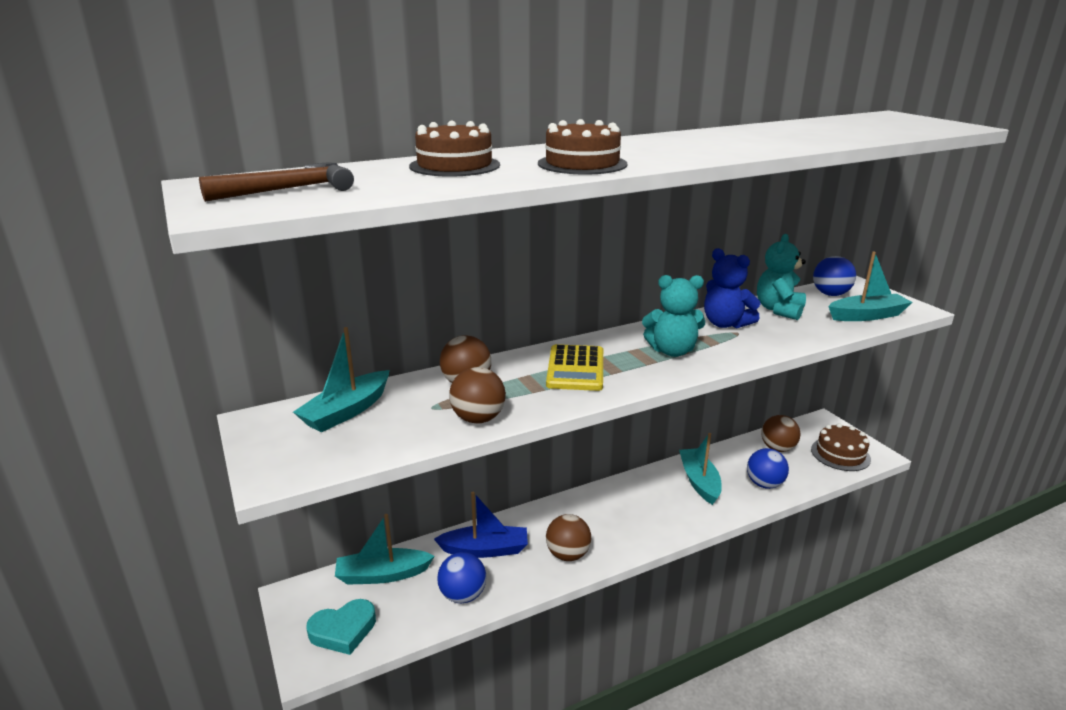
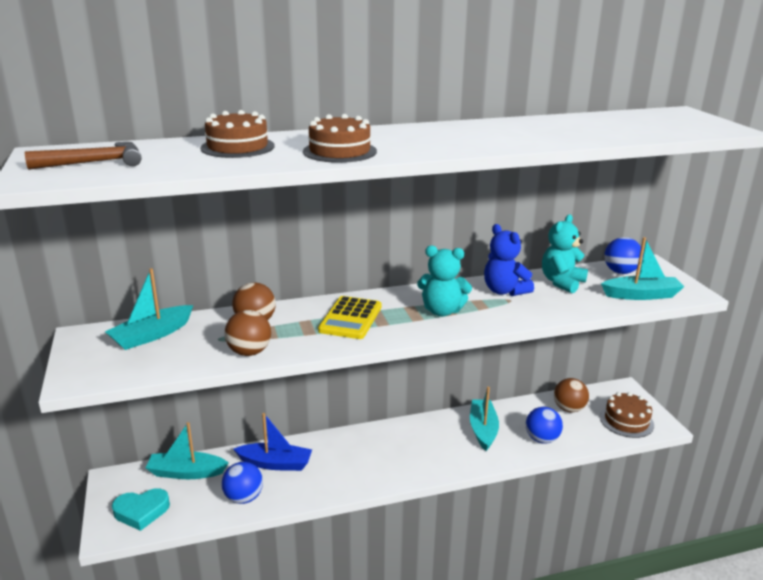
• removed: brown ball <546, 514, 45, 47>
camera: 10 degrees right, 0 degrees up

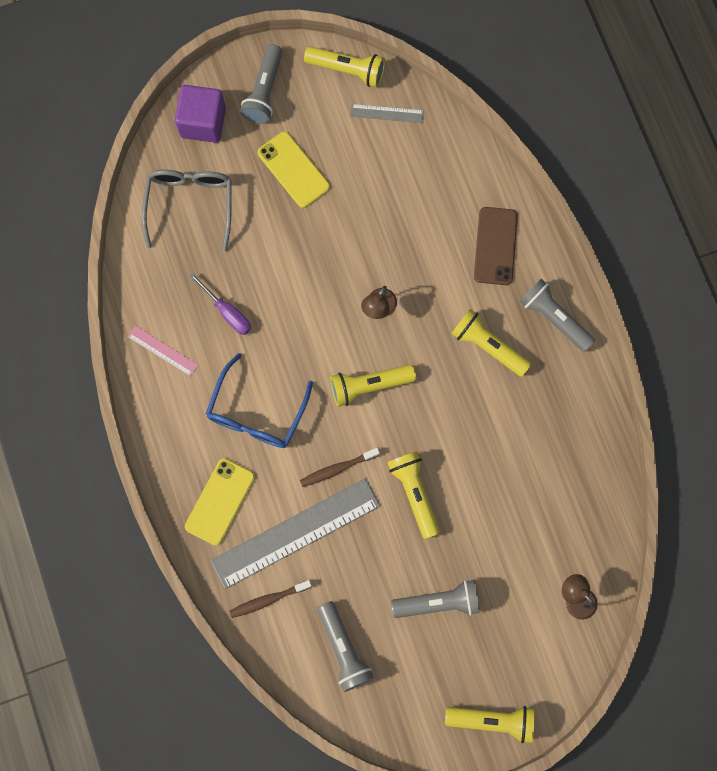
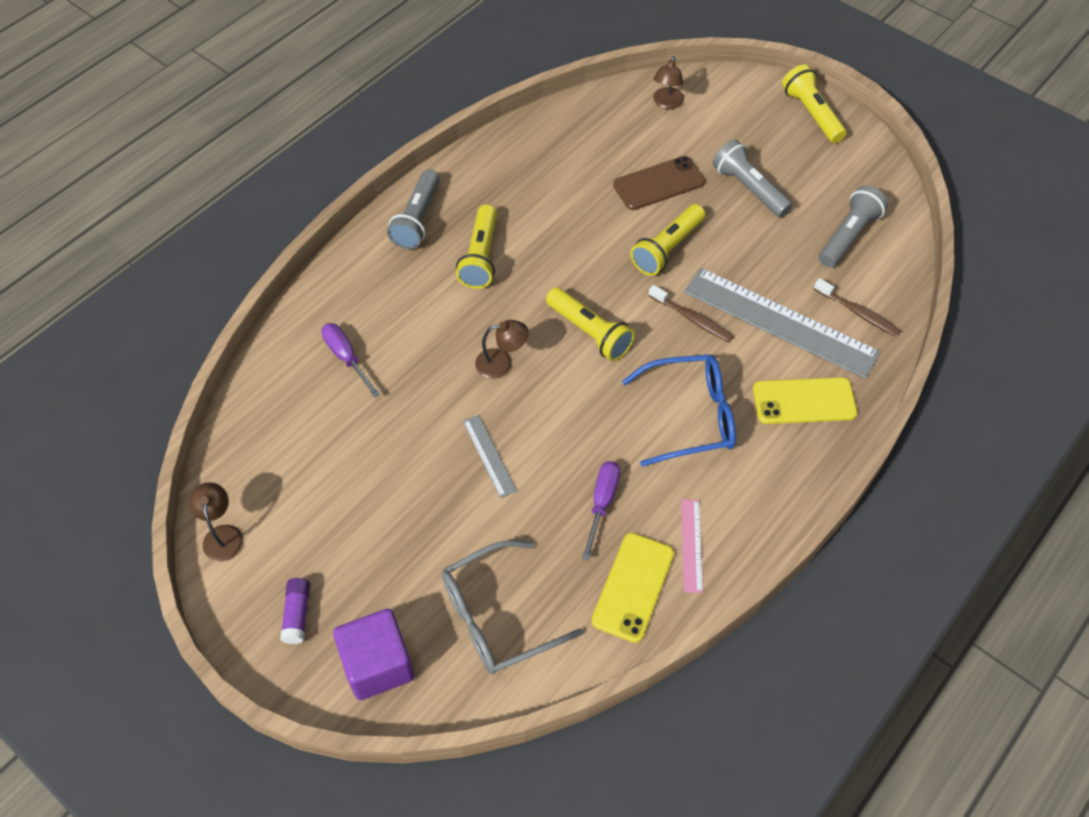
• added: purple screwdriver <321, 323, 59, 75>
• moved: yellow phone <258, 132, 72, 76> to <591, 533, 83, 110>
• moved: grey ruler <350, 104, 74, 19> to <463, 415, 54, 83>
• moved: brown phone <474, 207, 44, 78> to <613, 156, 92, 54>
• replaced: grey flashlight <240, 44, 42, 80> to purple glue stick <280, 578, 30, 66>
• replaced: yellow flashlight <304, 46, 81, 41> to brown lamp <189, 482, 54, 80>
camera: 120 degrees left, 20 degrees down

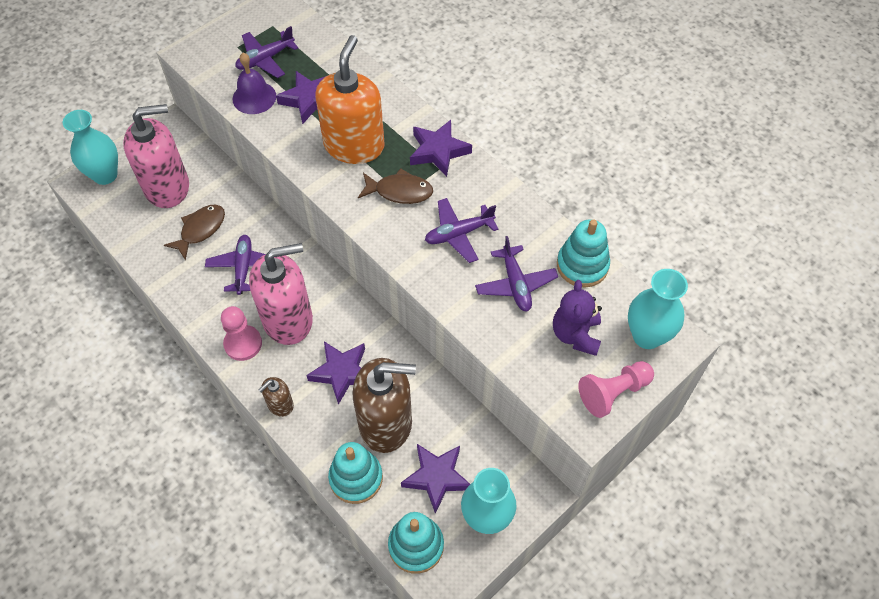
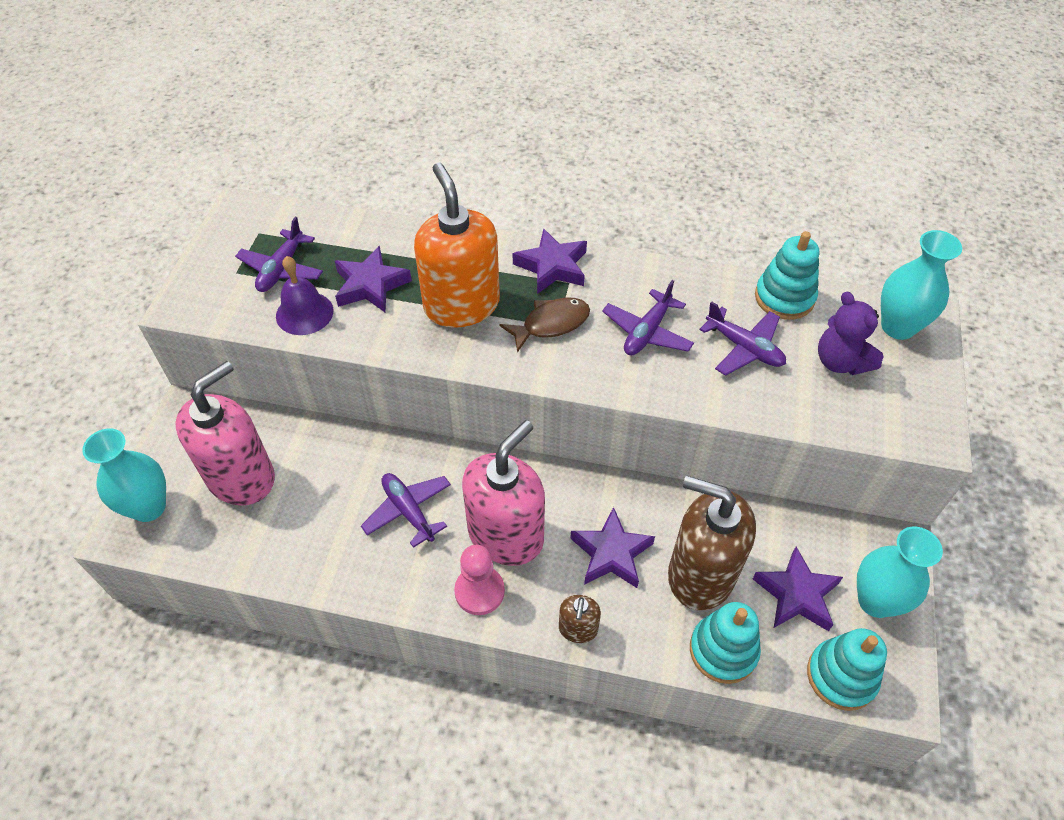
• removed: brown fish <164, 205, 61, 55>
• removed: pink pawn <578, 361, 76, 57>
• turned: brown soap dispenser <353, 358, 63, 95> = <668, 476, 88, 134> 120 degrees counterclockwise
camera: 35 degrees left, 5 degrees down

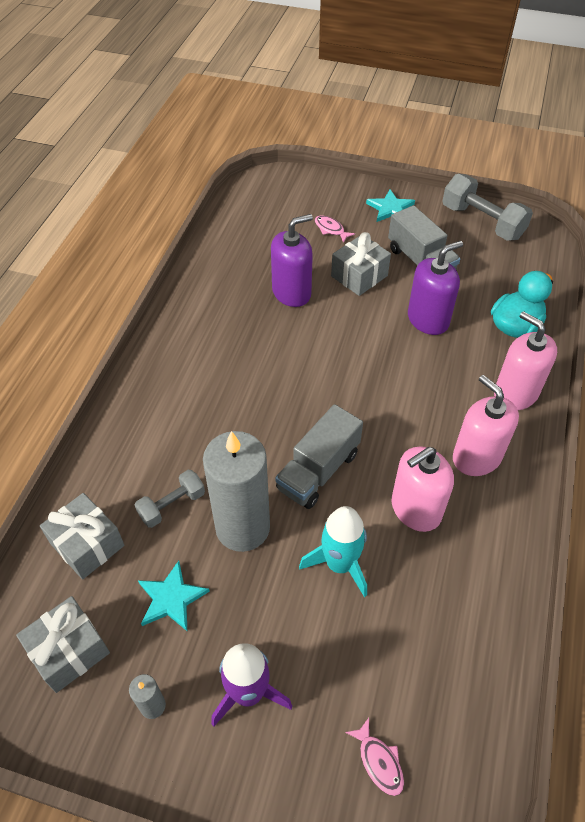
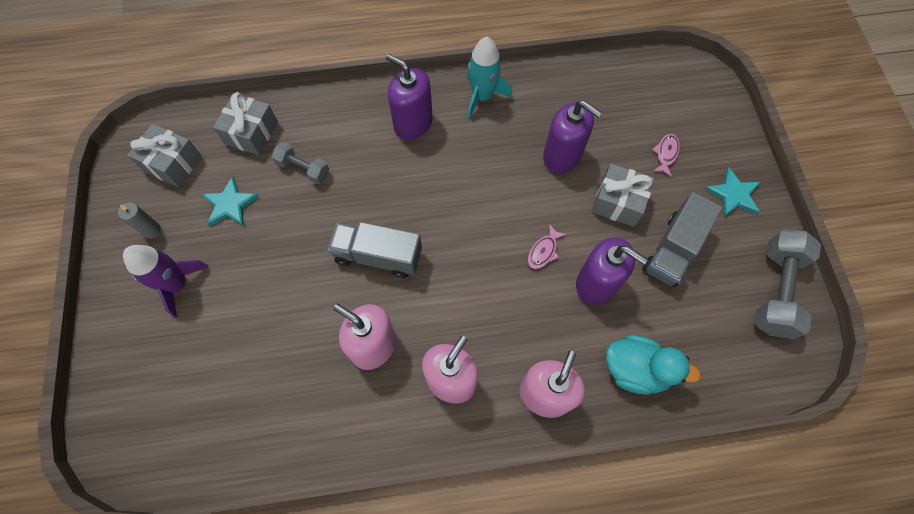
• removed: grey candle <203, 431, 67, 121>
• added: purple soap dispenser <386, 54, 47, 86>
• moved: turquoise rocket <299, 506, 68, 91> to <467, 37, 45, 82>
• moved: pink fish <345, 718, 59, 78> to <528, 224, 39, 45>
camera: 65 degrees right, 15 degrees up

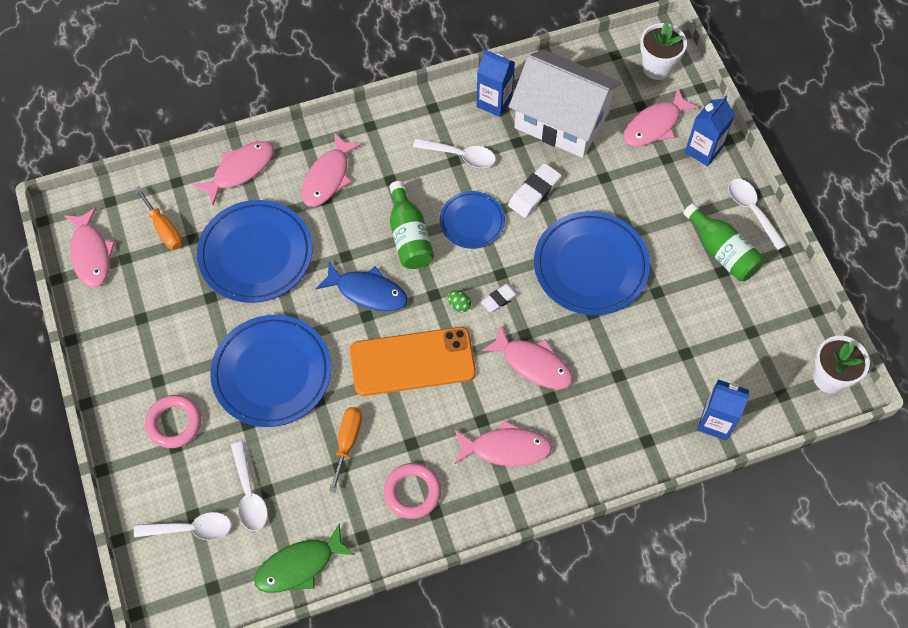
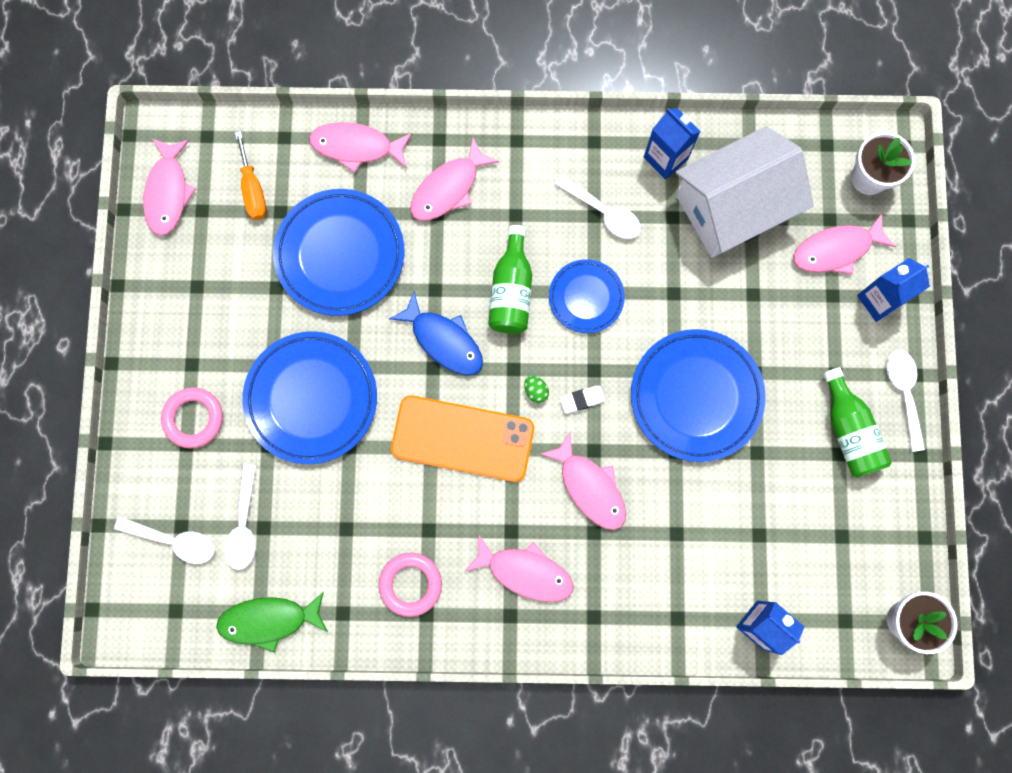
• removed: orange screwdriver <329, 407, 33, 86>
• removed: white eraser <508, 163, 53, 55>
• turned: pink fish <193, 141, 81, 64> = <309, 122, 103, 51> 150 degrees counterclockwise
• turned: white house <509, 50, 112, 108> = <675, 126, 139, 132> 75 degrees counterclockwise
camera: 20 degrees right, 15 degrees up

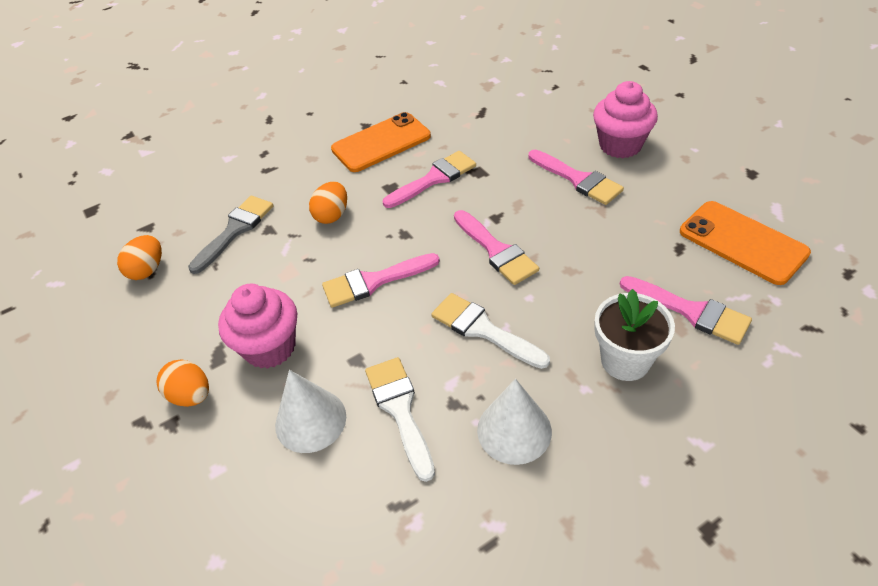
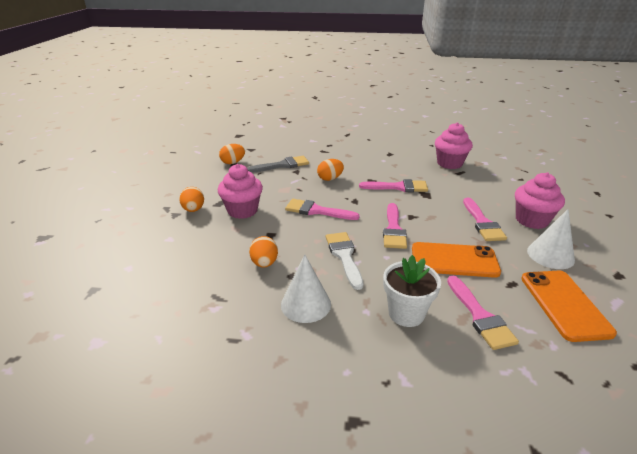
• added: pink cupcake <435, 122, 38, 47>
• moved: white cone <275, 370, 71, 83> to <527, 209, 48, 60>
• moved: orange phone <331, 112, 100, 60> to <412, 242, 89, 36>
• replaced: white brush <365, 357, 70, 125> to orange egg <249, 236, 29, 32>
camera: 35 degrees right, 15 degrees down

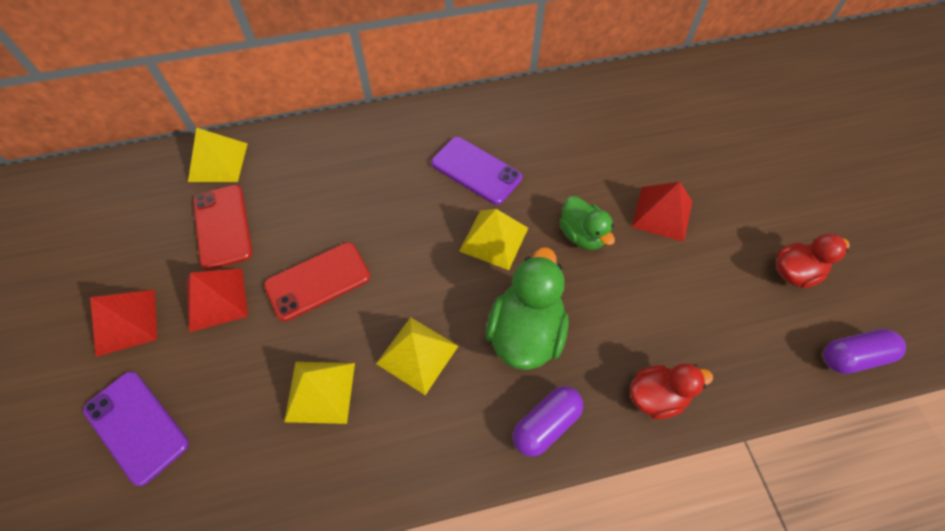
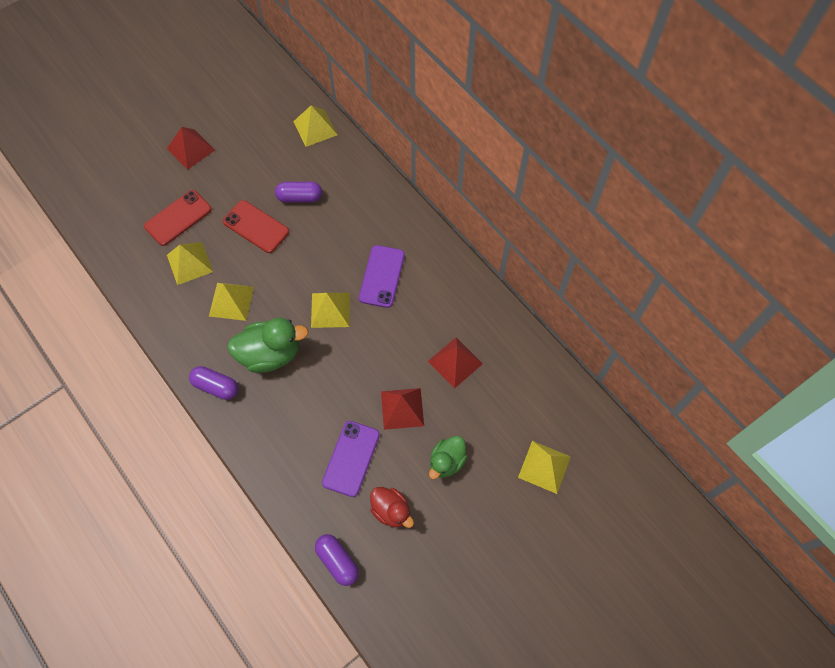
• removed: red duck <630, 363, 83, 57>
• added: purple capsule <275, 181, 47, 22>
• added: yellow pyramid <518, 441, 53, 53>
• moved: purple phone <83, 372, 106, 114> to <322, 421, 58, 76>
• moved: red pyramid <186, 268, 62, 64> to <428, 337, 55, 51>
• moved: red phone <193, 185, 59, 85> to <144, 190, 68, 56>
• moved: green duck <559, 196, 56, 54> to <429, 436, 38, 43>
camera: 65 degrees right, 5 degrees up

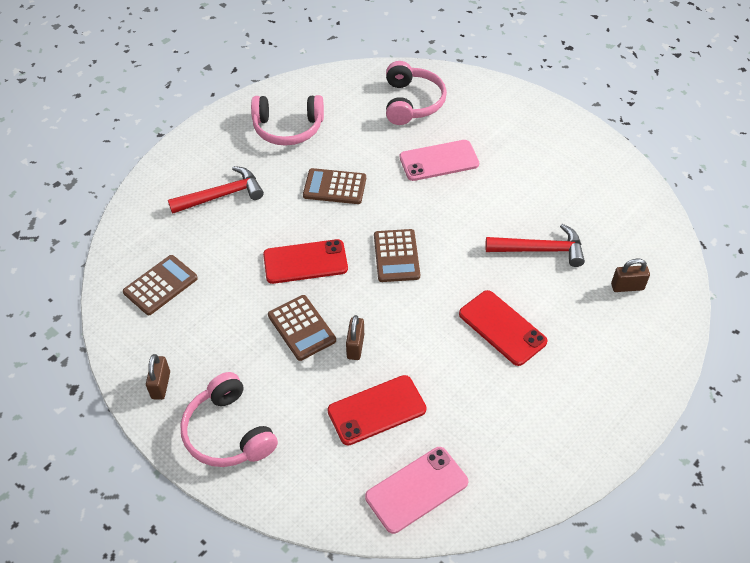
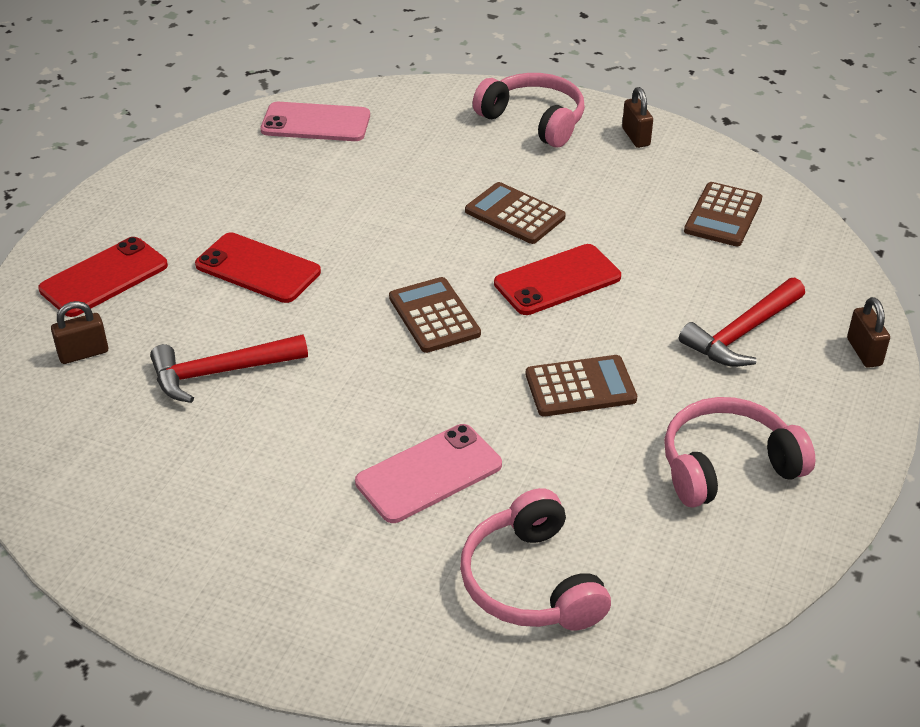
• moved: red phone <327, 375, 100, 71> to <38, 237, 130, 80>
• moved: brown padlock <346, 315, 18, 45> to <847, 297, 43, 71>
• turned: pink phone <365, 447, 103, 87> = <261, 102, 109, 39> 60 degrees clockwise
camera: 160 degrees right, 10 degrees down

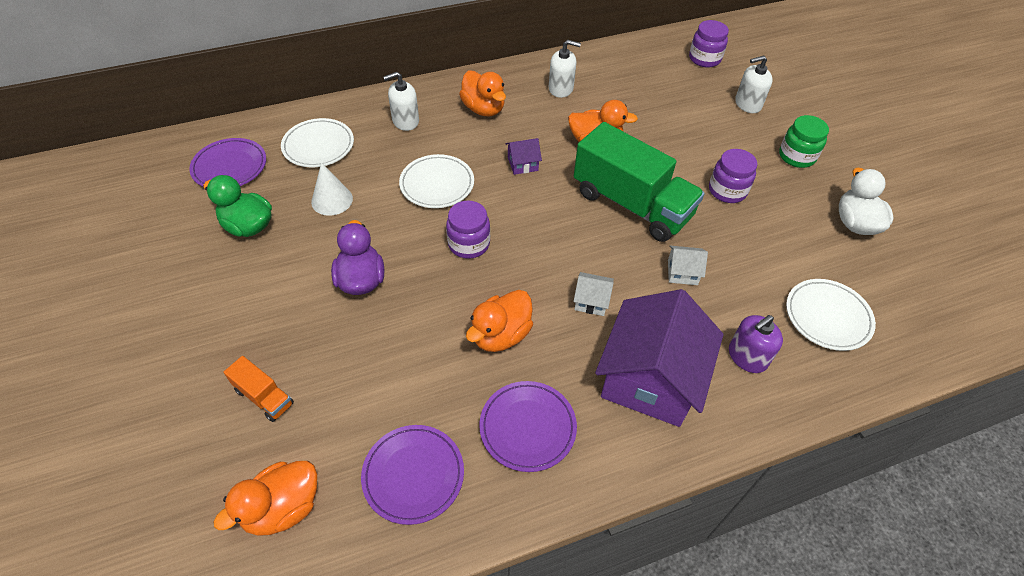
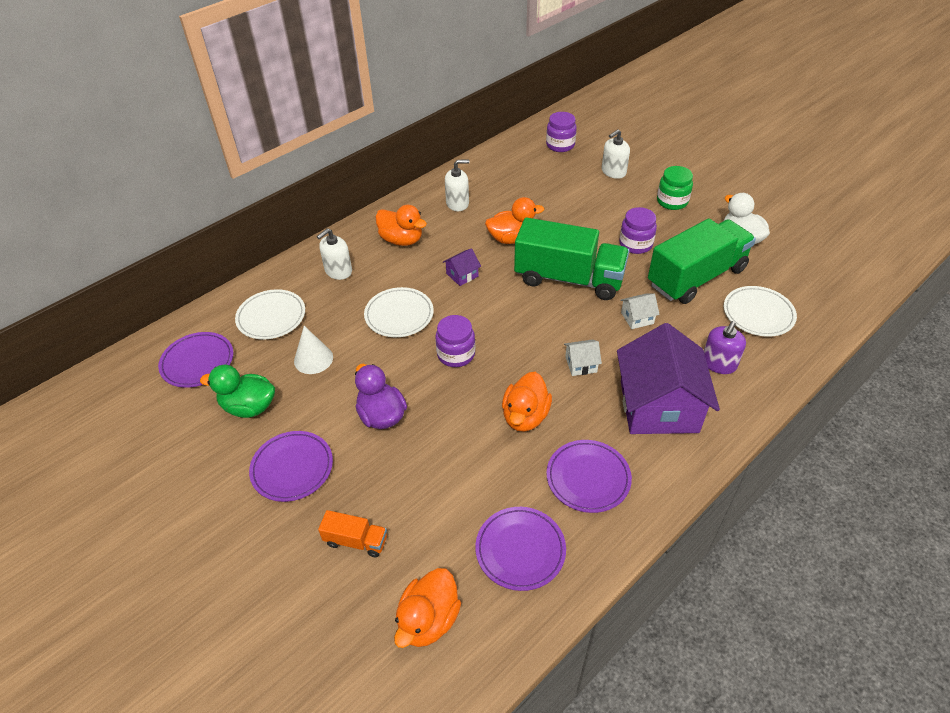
• added: purple plate <249, 431, 84, 71>
• added: green truck <648, 218, 108, 86>
camera: 20 degrees left, 5 degrees down

